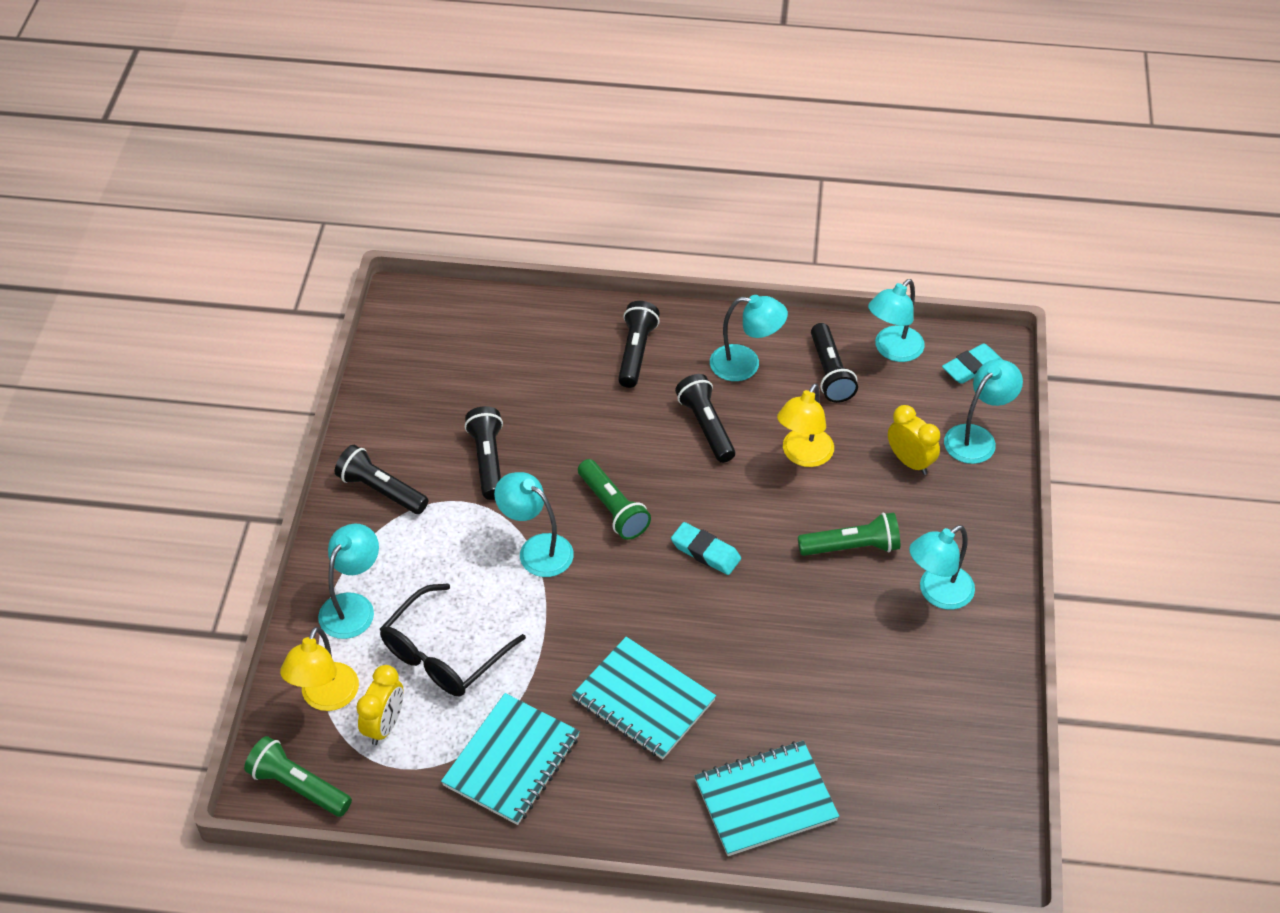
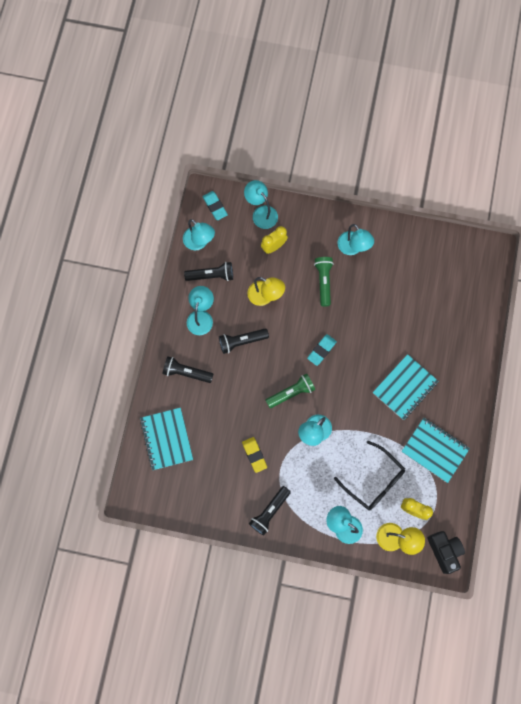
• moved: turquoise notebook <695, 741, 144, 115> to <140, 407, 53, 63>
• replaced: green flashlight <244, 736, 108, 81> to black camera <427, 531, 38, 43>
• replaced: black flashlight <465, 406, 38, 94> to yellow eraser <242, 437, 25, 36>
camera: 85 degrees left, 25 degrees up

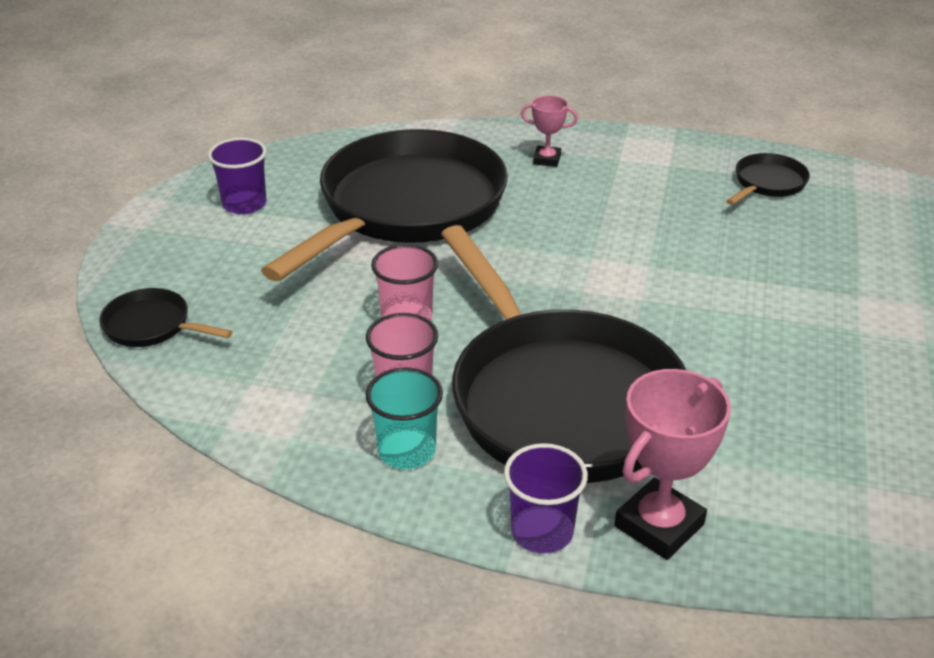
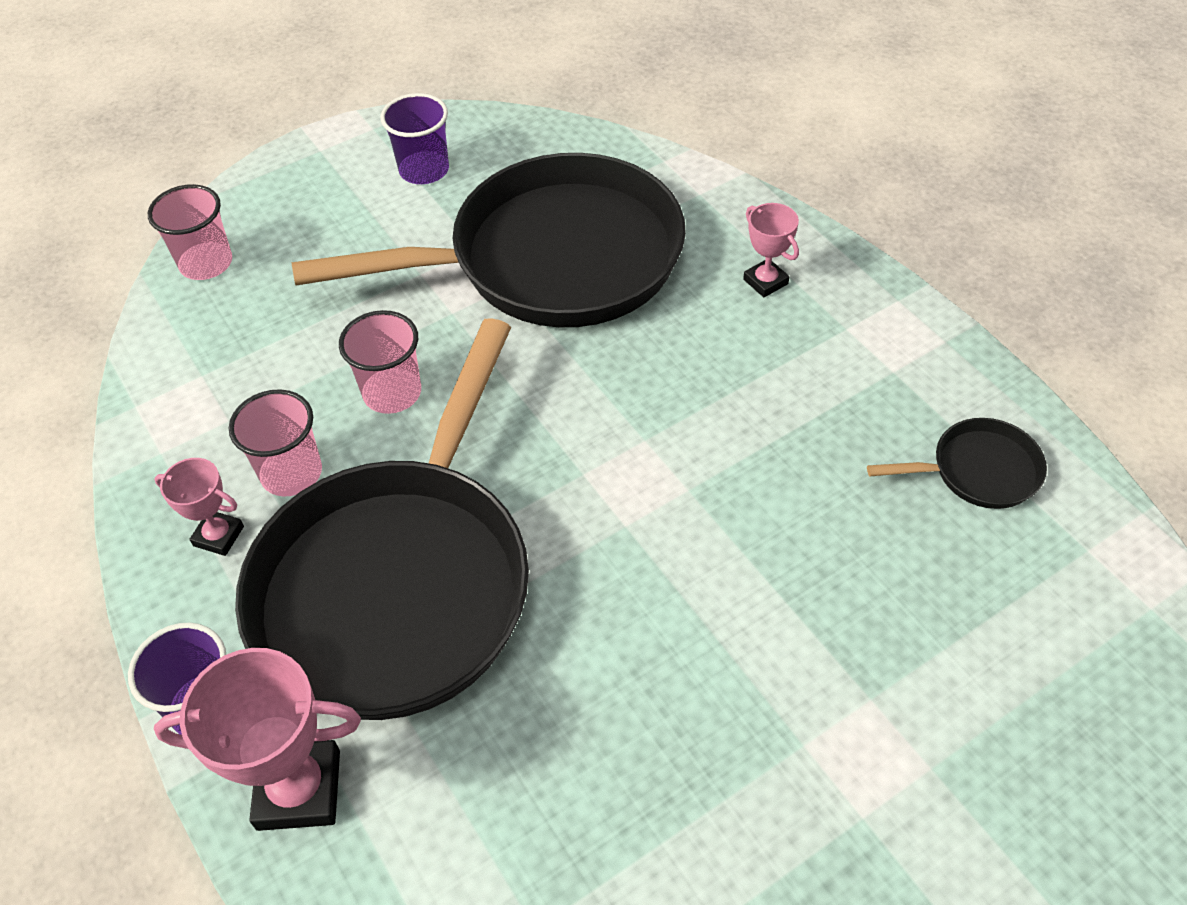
• replaced: black pan <99, 288, 134, 59> to pink cup <148, 184, 84, 96>
• replaced: turquoise cup <366, 367, 77, 102> to pink trophy <154, 458, 90, 98>
camera: 45 degrees right, 15 degrees up

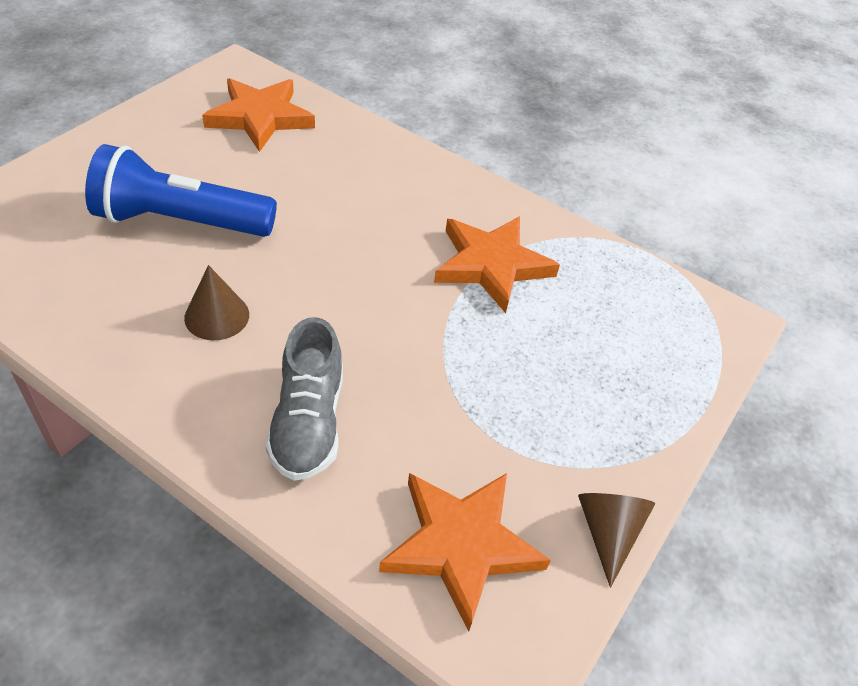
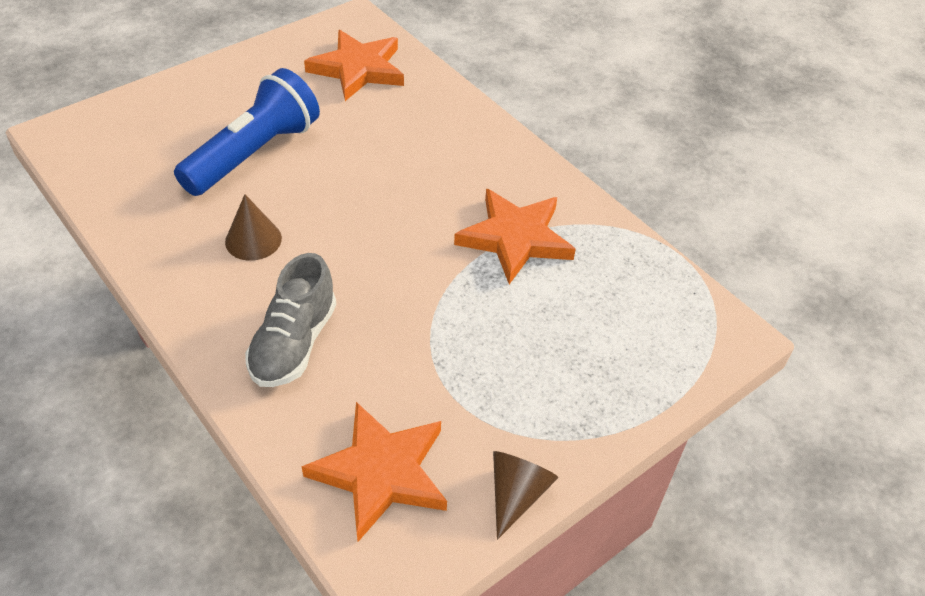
• turned: blue flashlight <85, 144, 192, 93> = <174, 68, 146, 128> 105 degrees clockwise
camera: 20 degrees right, 0 degrees up

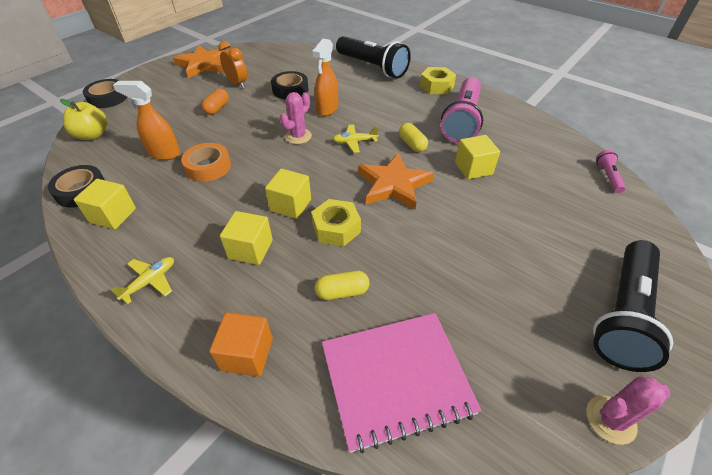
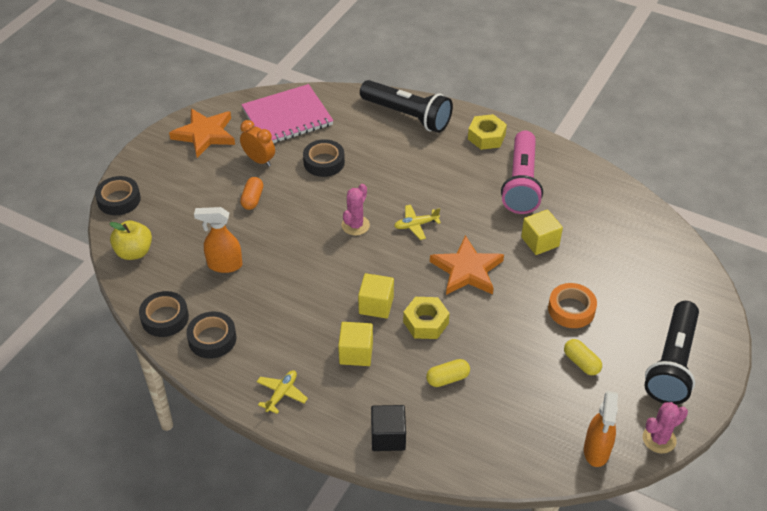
• removed: pink flashlight <596, 150, 30, 43>
• moved: orange tape <181, 143, 50, 39> to <548, 283, 49, 45>
• moved: orange spray bottle <312, 39, 26, 77> to <584, 391, 34, 76>
• moved: pink notebook <322, 313, 160, 140> to <241, 84, 93, 59>
• moved: yellow capsule <399, 123, 29, 29> to <564, 339, 38, 36>
• replaced: yellow cube <74, 179, 62, 50> to black tape <187, 311, 49, 48>
• recoloured: orange cube <209, 312, 64, 65> to black cube <371, 405, 35, 46>
camera: 10 degrees left, 0 degrees up

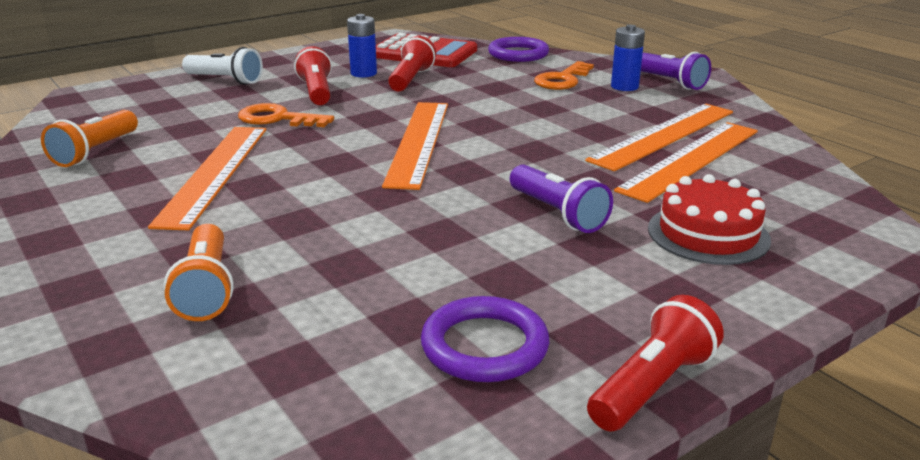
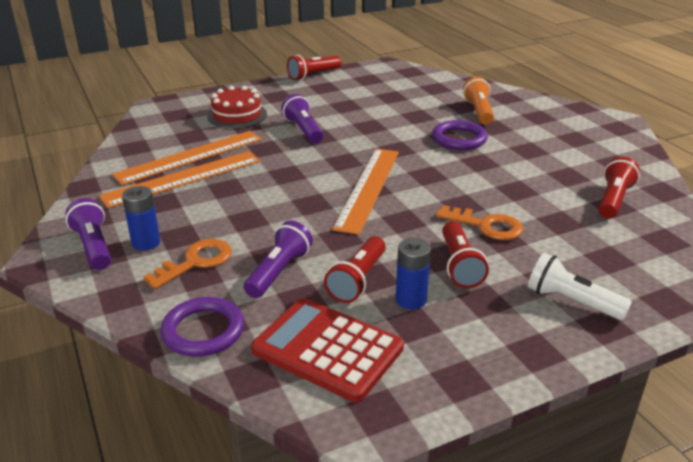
• removed: orange ruler <148, 127, 119, 104>
• added: purple flashlight <244, 221, 69, 77>
• moved: purple ring <421, 296, 128, 86> to <432, 120, 56, 30>
• recoloured: orange flashlight <41, 110, 97, 57> to red flashlight <598, 157, 42, 62>
camera: 170 degrees left, 5 degrees up

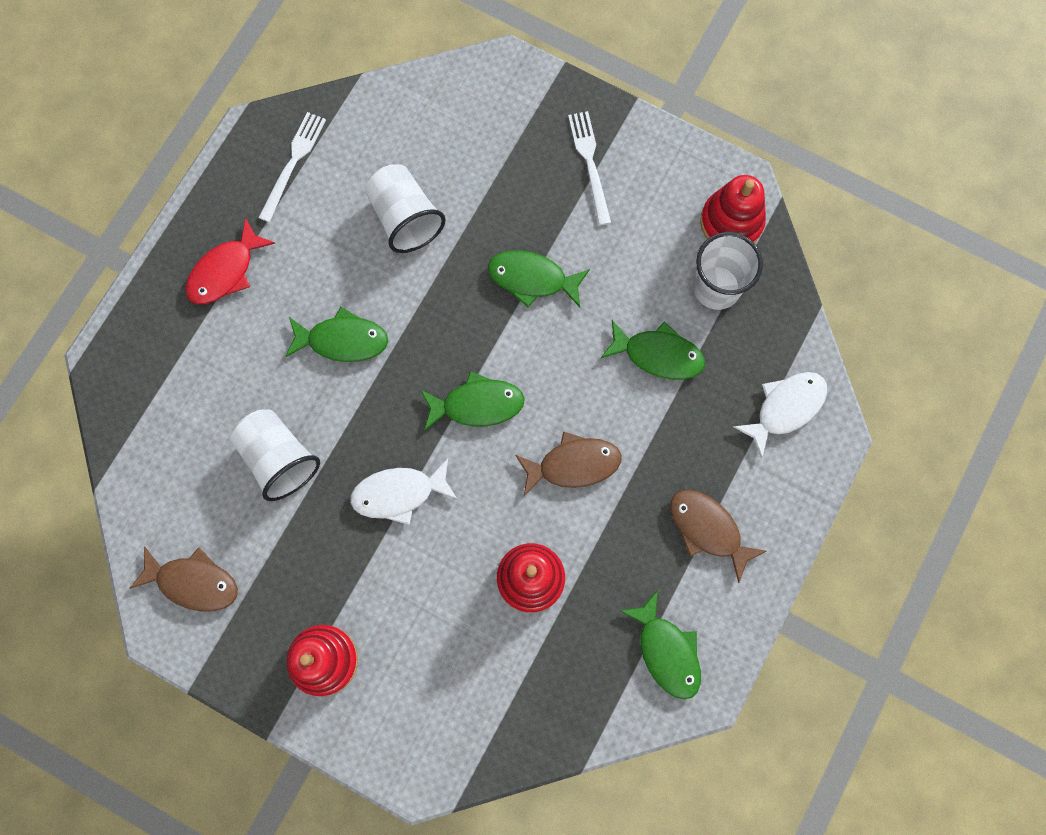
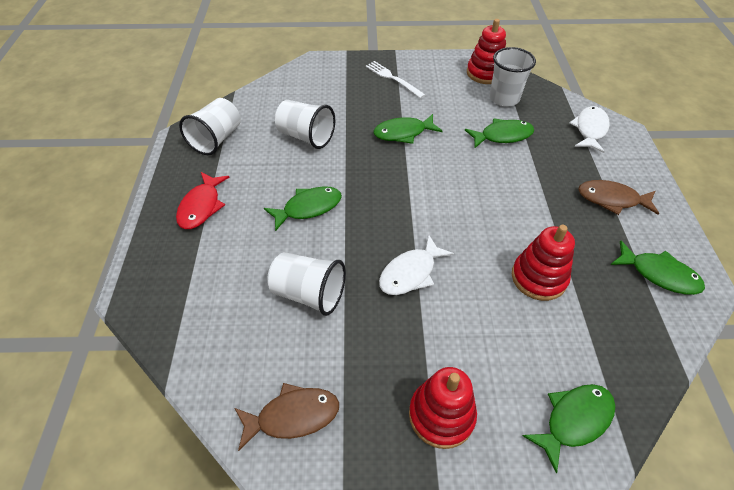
• removed: brown fish <515, 432, 107, 64>
• moved: green fish <420, 371, 105, 60> to <523, 384, 93, 89>
• replaced: white fork <258, 112, 68, 110> to white cup <179, 98, 62, 57>
camera: 30 degrees left, 25 degrees down

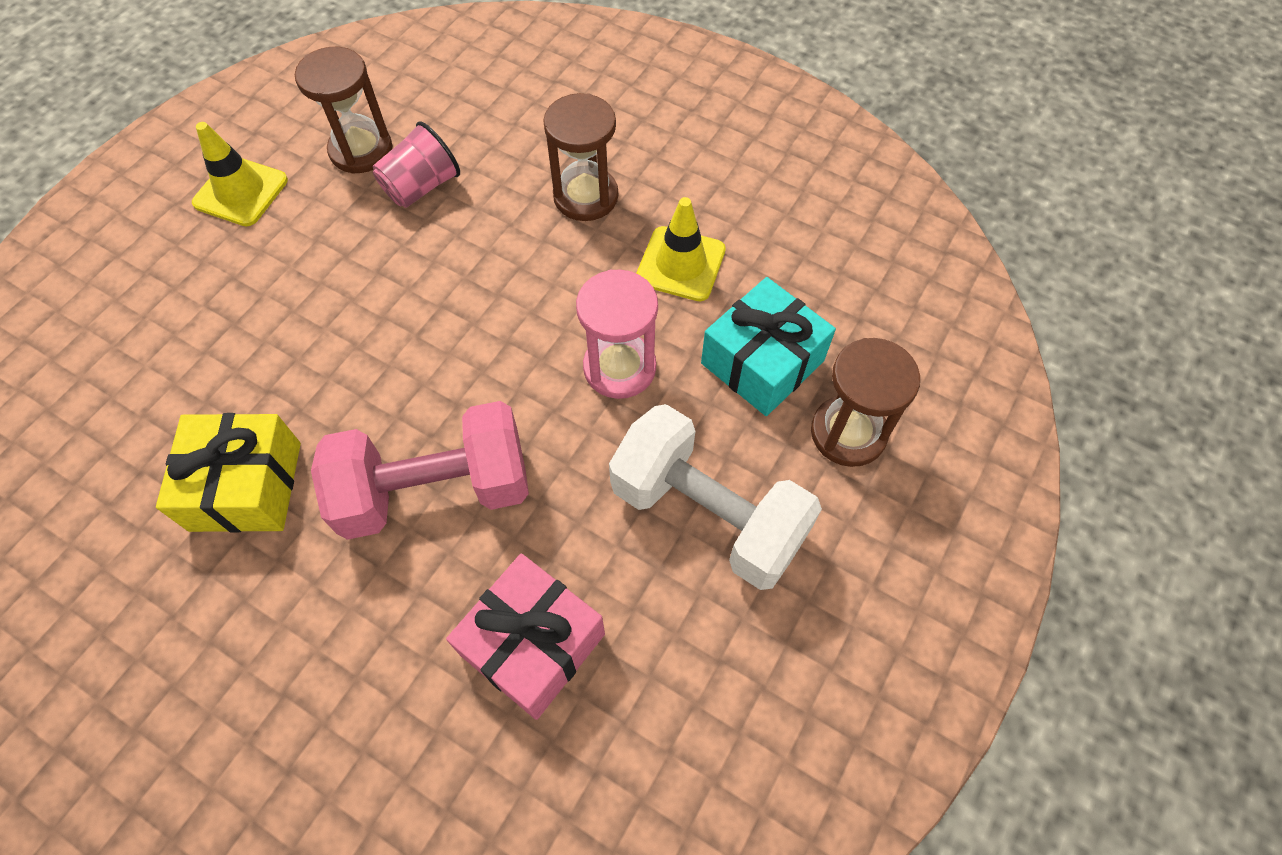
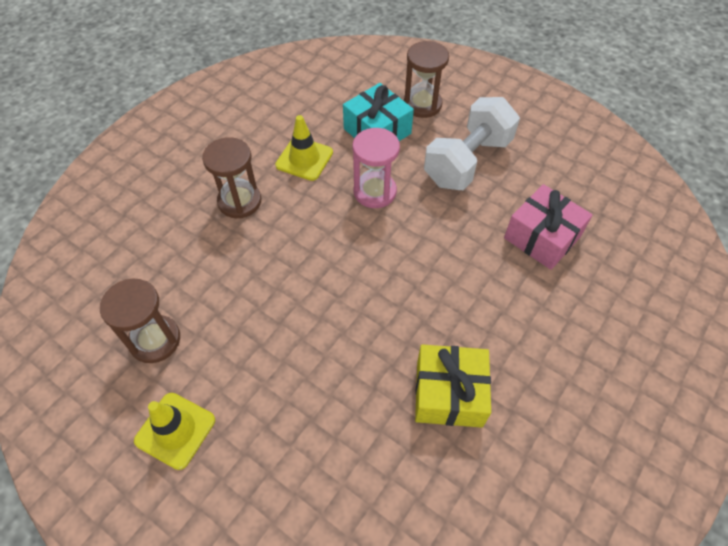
• removed: pink dumbbell <311, 401, 218, 139>
• removed: pink cup <373, 121, 87, 87>
camera: 85 degrees left, 5 degrees down

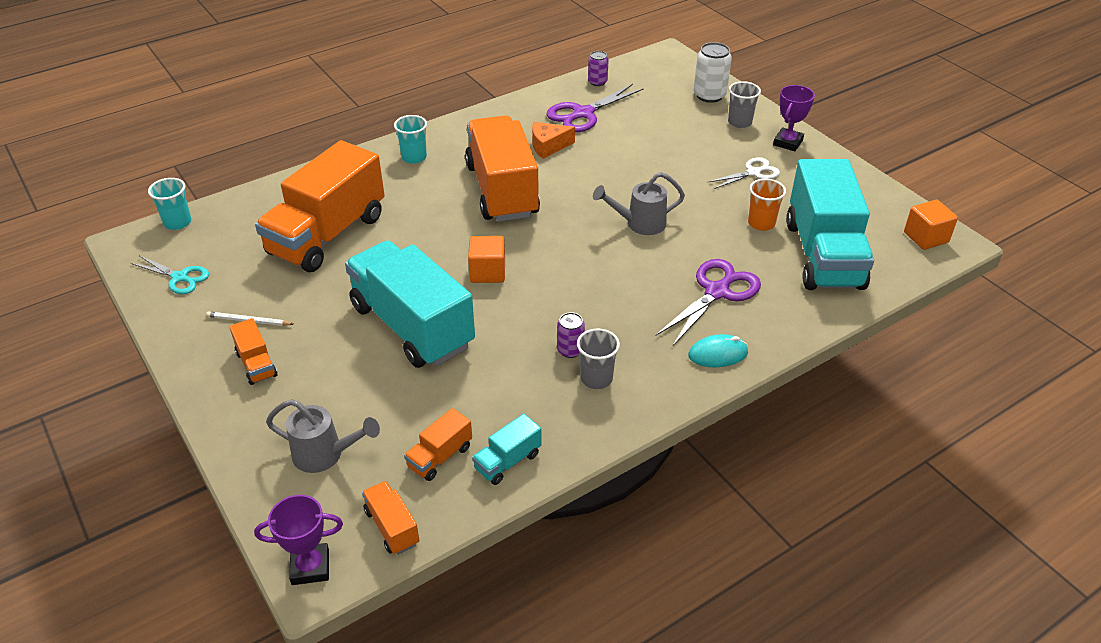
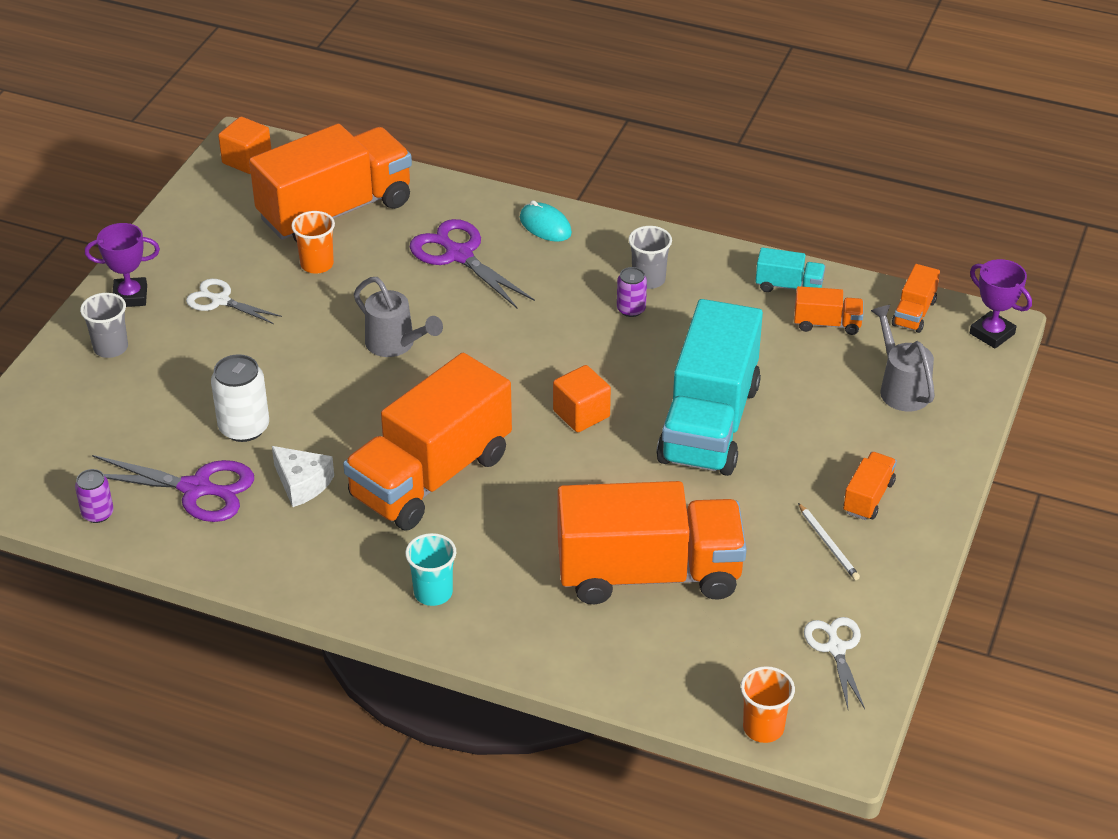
• moved: white can <693, 42, 39, 61> to <211, 354, 58, 88>
• recoloured: turquoise scissors <131, 255, 78, 39> to white scissors <804, 617, 61, 92>
• recoloured: turquoise cup <148, 178, 43, 52> to orange cup <741, 666, 54, 77>
• recoloured: orange cheese <532, 122, 43, 37> to white cheese <272, 446, 62, 61>
• recoloured: turquoise truck <786, 159, 88, 131> to orange truck <249, 123, 163, 119>
• turned: purple scissors <656, 259, 105, 87> = <410, 219, 125, 89> 45 degrees clockwise
camera: 125 degrees left, 0 degrees up

